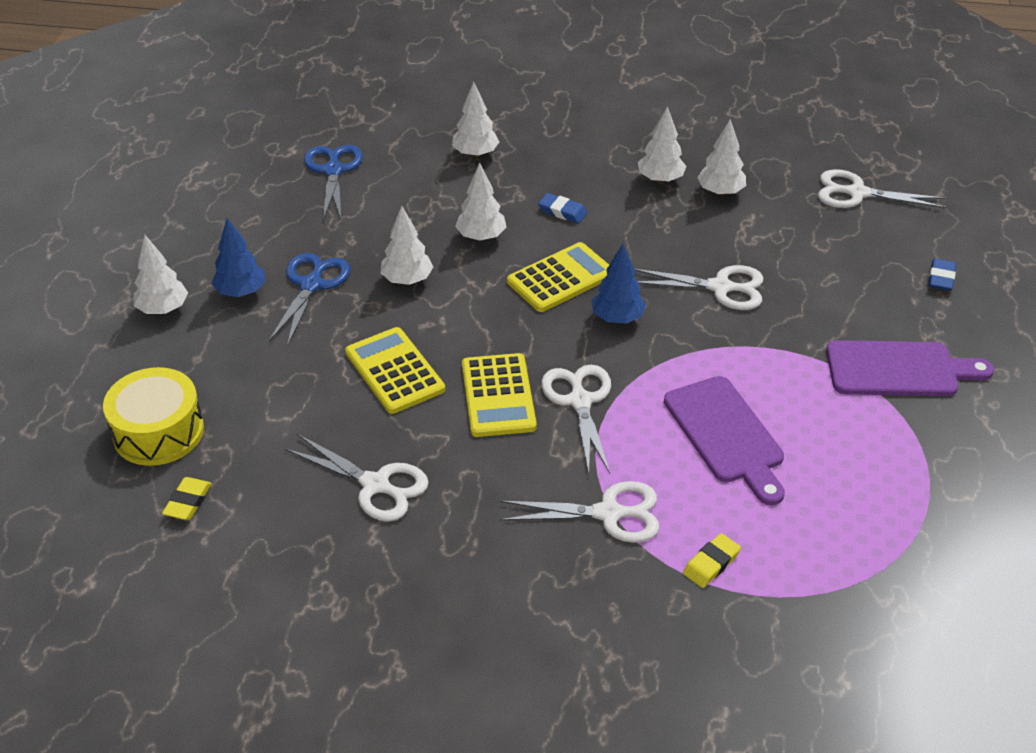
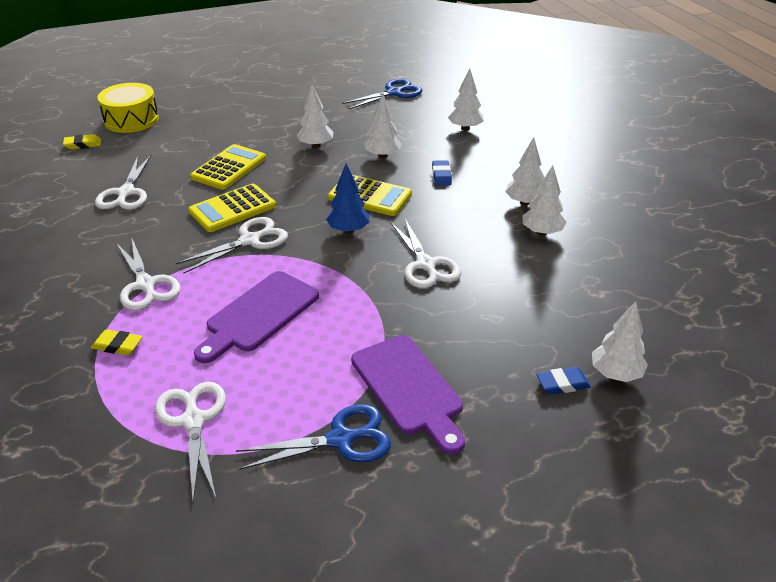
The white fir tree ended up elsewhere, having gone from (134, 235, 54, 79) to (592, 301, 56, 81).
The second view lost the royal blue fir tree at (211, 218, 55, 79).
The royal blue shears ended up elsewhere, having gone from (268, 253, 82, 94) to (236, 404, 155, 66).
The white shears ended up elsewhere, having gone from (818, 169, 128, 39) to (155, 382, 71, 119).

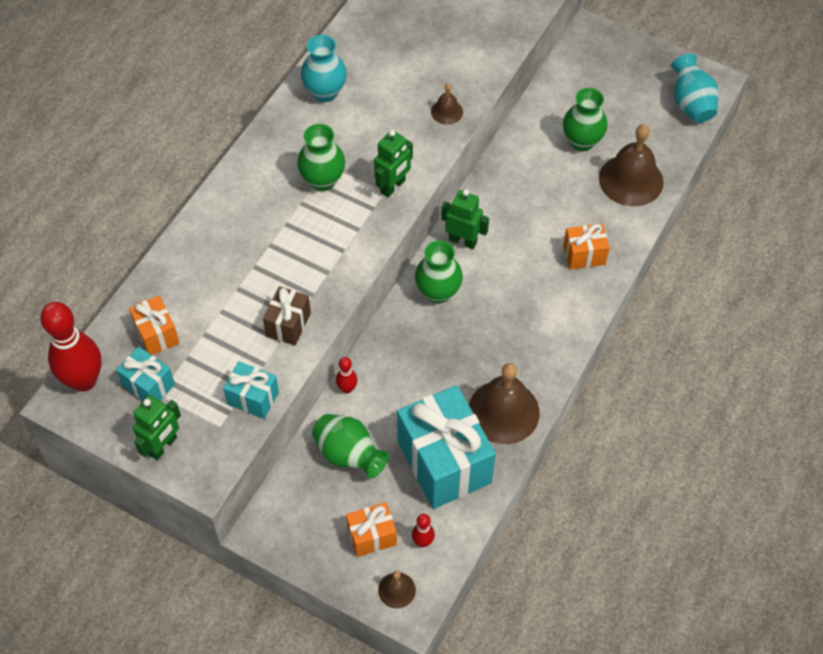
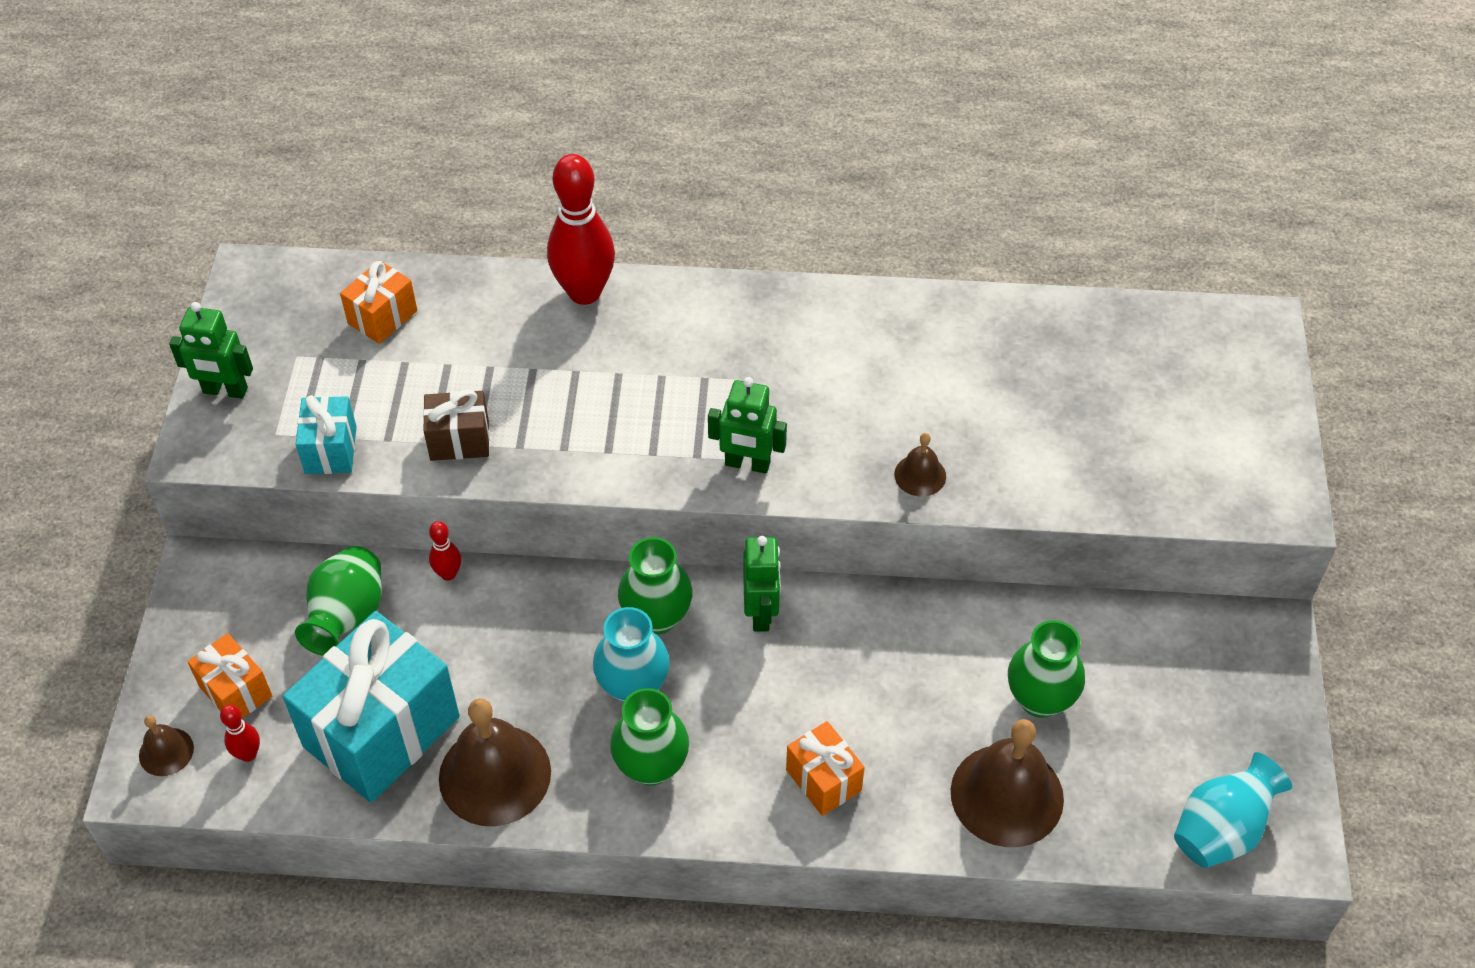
The scarlet bowling pin ended up elsewhere, having gone from (40, 302, 62, 90) to (547, 154, 68, 151).
The second view lost the turquoise wrapped gift at (116, 347, 59, 54).
The green flower vase ended up elsewhere, having gone from (297, 124, 48, 67) to (610, 688, 79, 98).
The turquoise flower vase ended up elsewhere, having gone from (301, 35, 46, 67) to (593, 607, 77, 96).

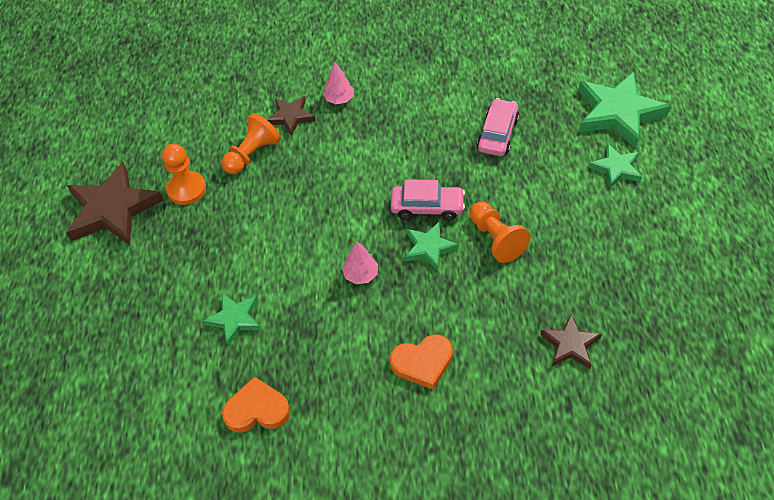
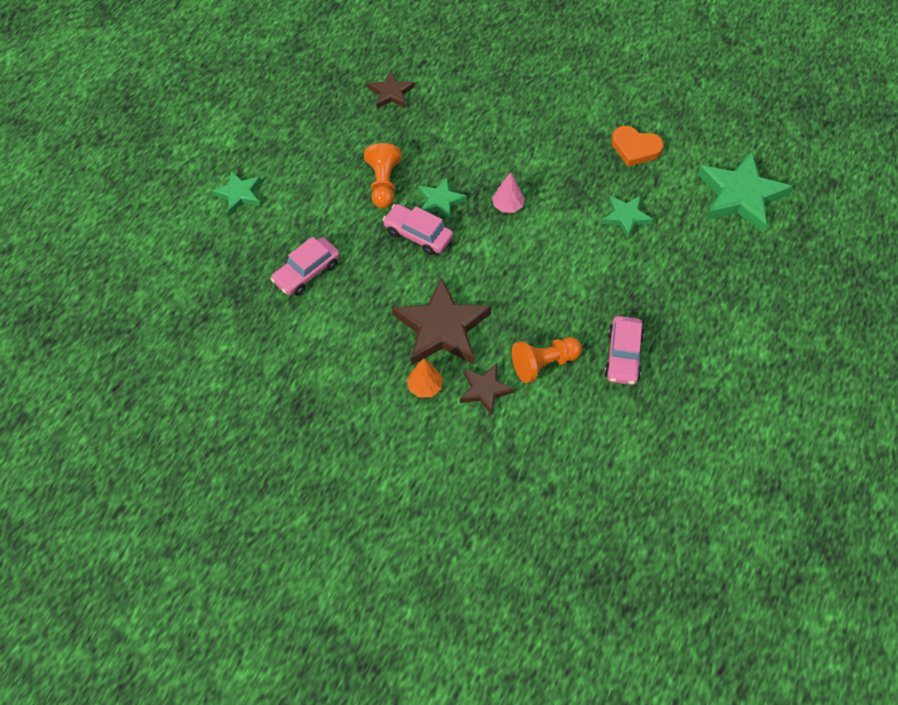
The brown five-pointed star ended up elsewhere, having gone from (66, 162, 98, 83) to (392, 277, 100, 89).
Where the bright orange game pawn stood at (162, 144, 44, 61), the pink automobile came to stand at (604, 316, 40, 69).
What was the pink fir tree at (323, 62, 31, 42) turned into the bright orange fir tree at (407, 359, 36, 39).
The second view lost the bright orange heart at (390, 334, 63, 55).
The green five-pointed star ended up elsewhere, having gone from (578, 72, 93, 76) to (698, 151, 95, 82).

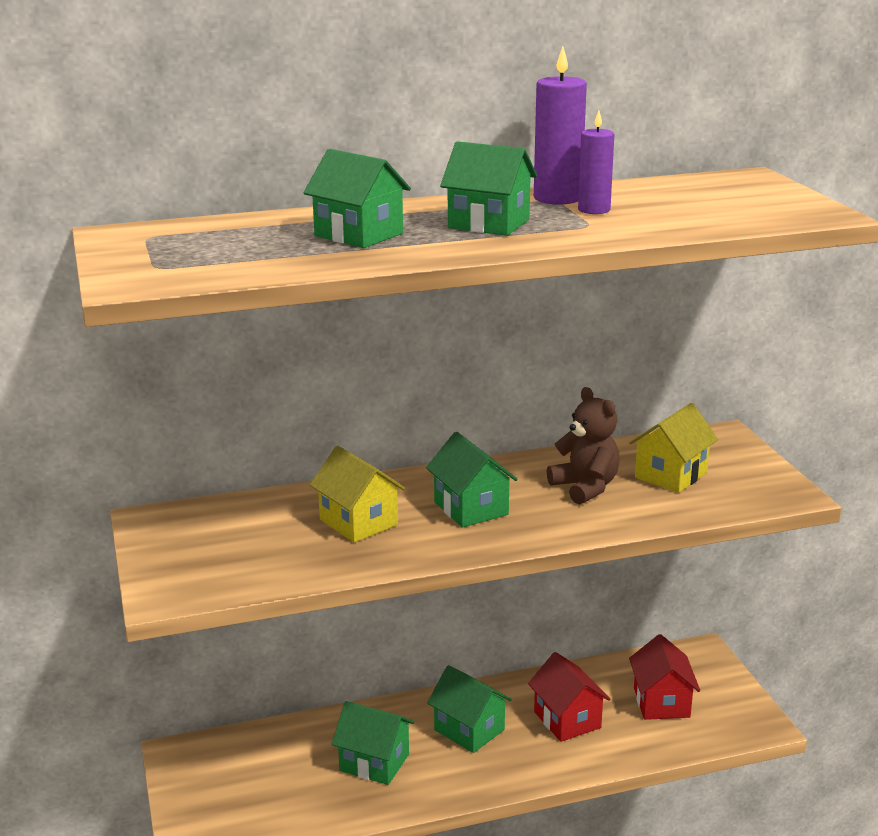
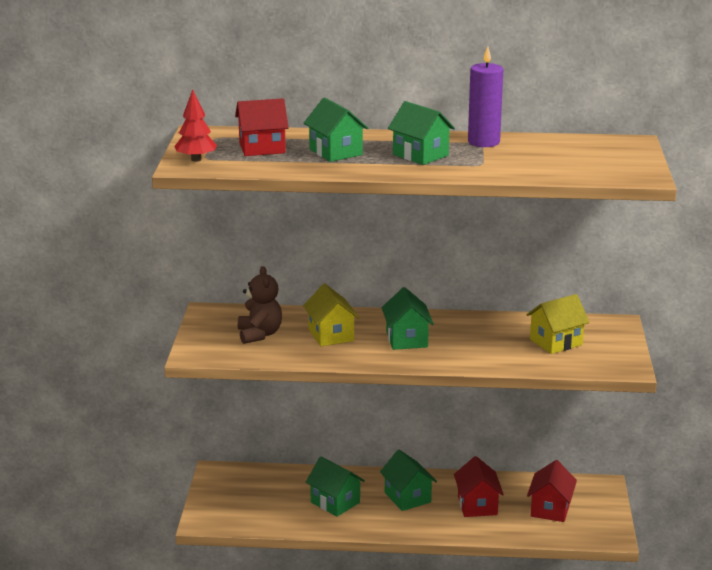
The brown teddy bear ended up elsewhere, having gone from (547, 387, 73, 118) to (238, 266, 44, 78).
The second view lost the royal purple pillar candle at (578, 110, 36, 104).
The second view gained the scarlet fir tree at (174, 89, 43, 73).
The second view gained the scarlet toy house at (235, 98, 54, 58).

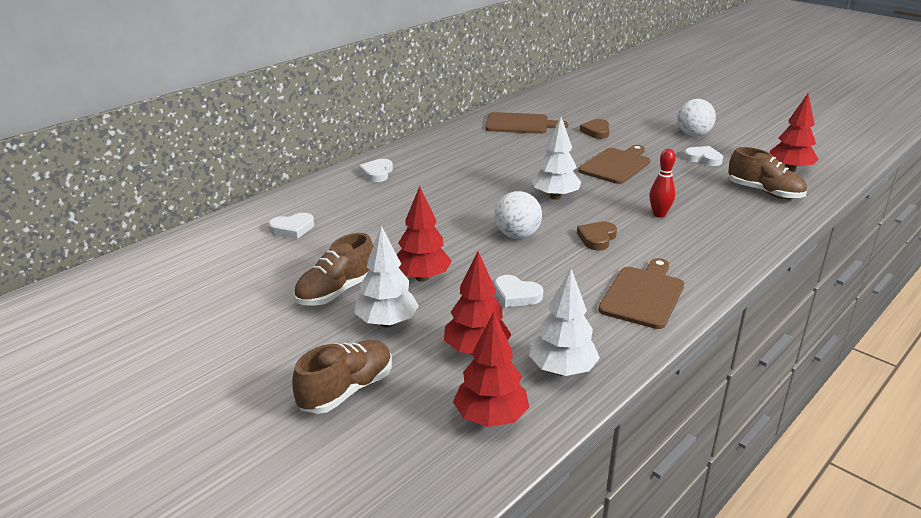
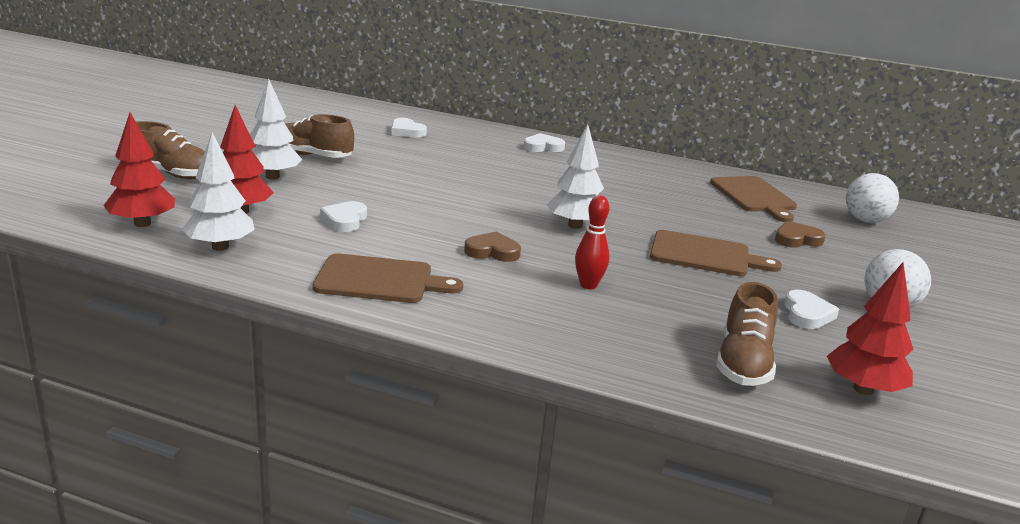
The second view lost the scarlet fir tree at (396, 186, 56, 96).
The white play ball ended up elsewhere, having gone from (494, 191, 48, 48) to (846, 173, 53, 50).

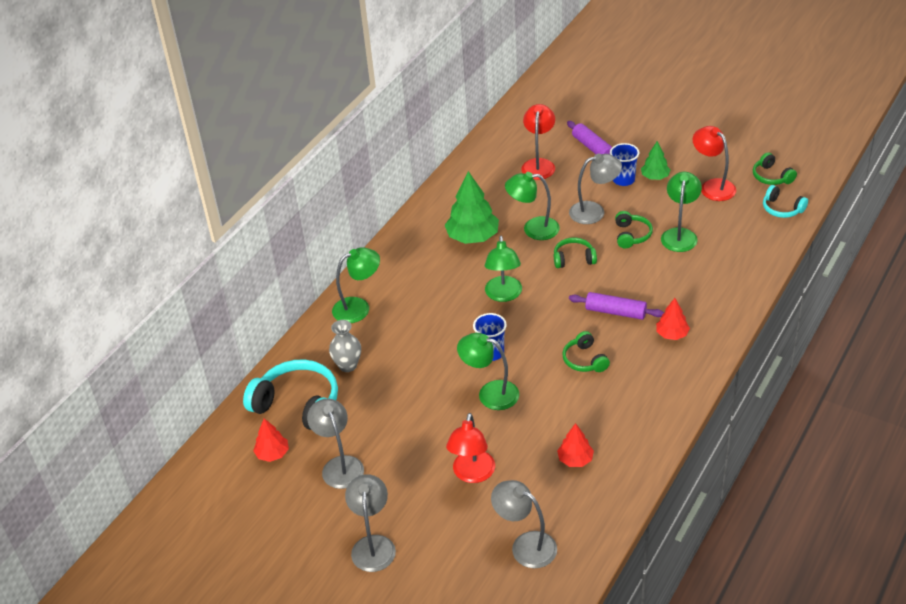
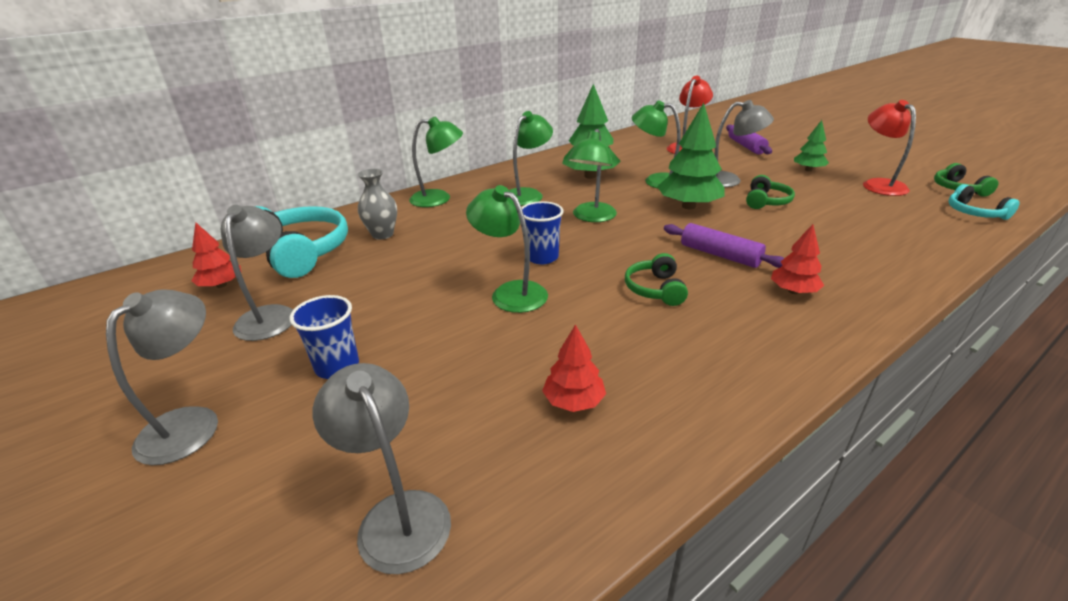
The second view lost the scarlet desk lamp at (446, 413, 49, 70).
Where the green headphones stood at (554, 238, 43, 30), the green fir tree came to stand at (657, 103, 68, 106).
The royal blue beaker ended up elsewhere, having gone from (610, 143, 29, 43) to (290, 295, 69, 84).
The green desk lamp ended up elsewhere, having gone from (661, 172, 41, 80) to (509, 111, 44, 95).

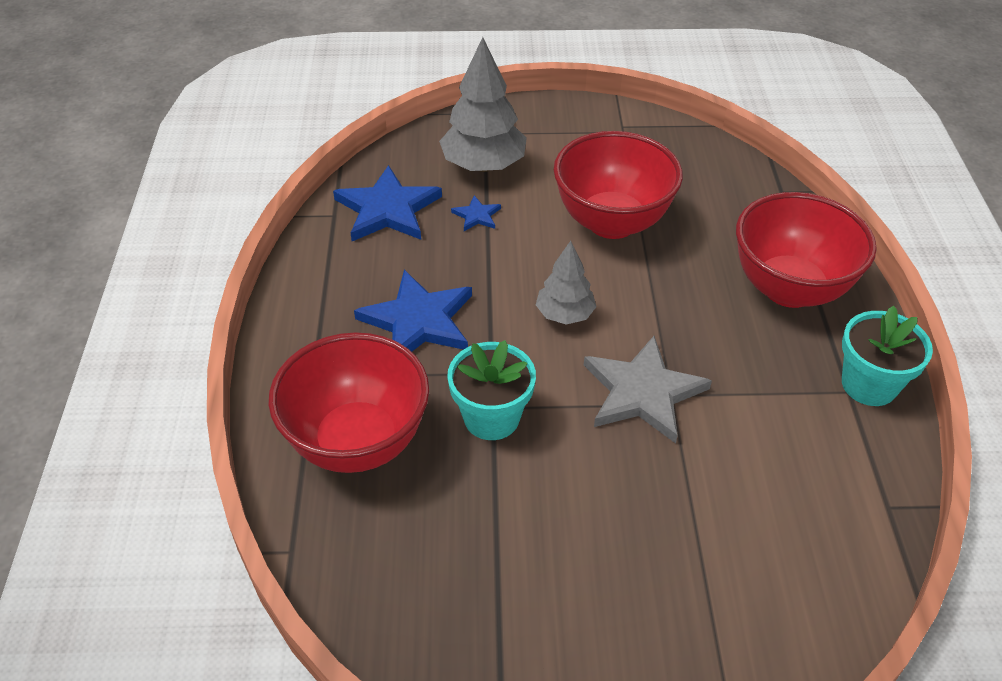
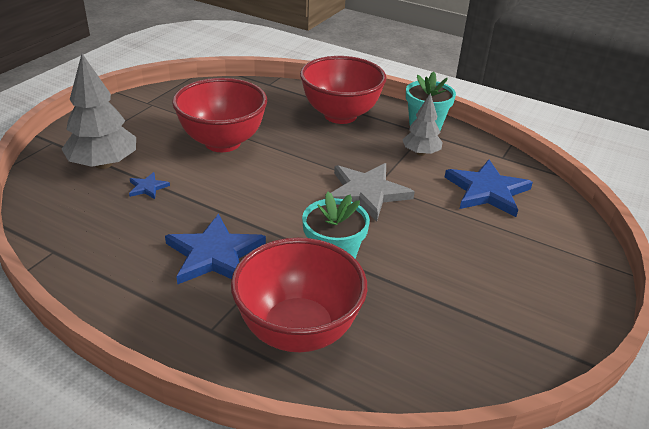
The royal blue five-pointed star ended up elsewhere, having gone from (333, 165, 109, 76) to (445, 160, 88, 57).
The gray fir tree ended up elsewhere, having gone from (536, 241, 61, 84) to (402, 93, 41, 63).

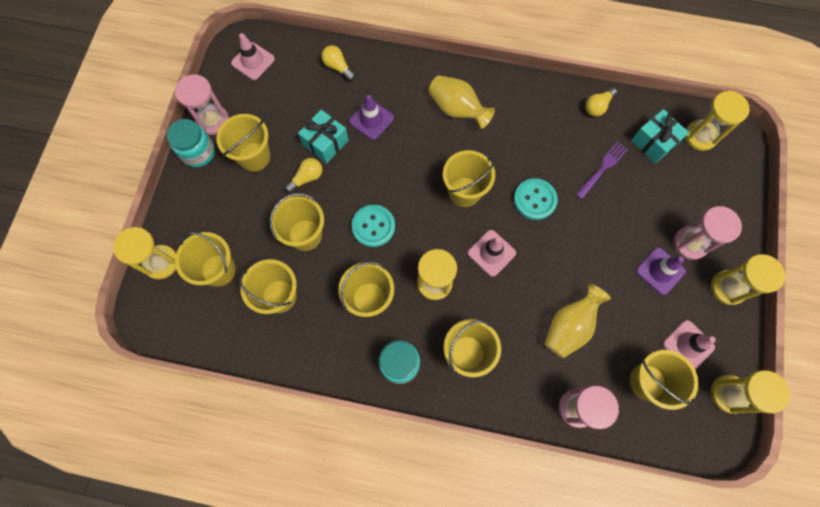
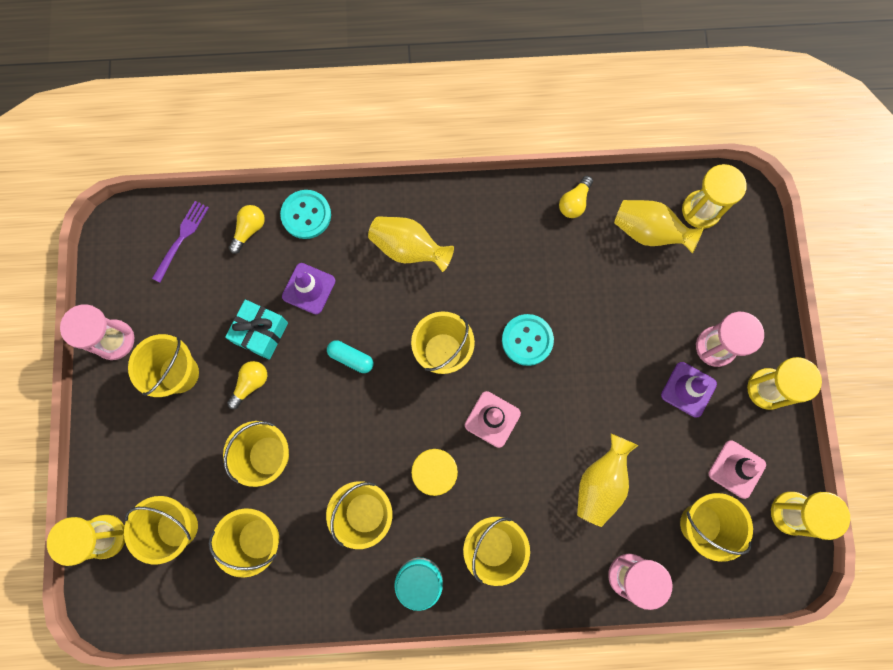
The second view lost the turquoise jam jar at (167, 119, 48, 48).
The second view lost the pink road cone at (231, 33, 44, 47).
The golden light bulb at (321, 45, 34, 36) ended up facing another way, 90 degrees clockwise from before.
The turquoise shirt button ended up elsewhere, having gone from (352, 205, 43, 42) to (280, 190, 51, 49).
The royal purple table fork ended up elsewhere, having gone from (576, 141, 52, 58) to (152, 201, 57, 81).
Where the turquoise wrapped gift stood at (631, 109, 58, 55), the golden flower vase came to stand at (614, 200, 90, 54).
The second view gained the turquoise pill shape at (327, 340, 47, 33).

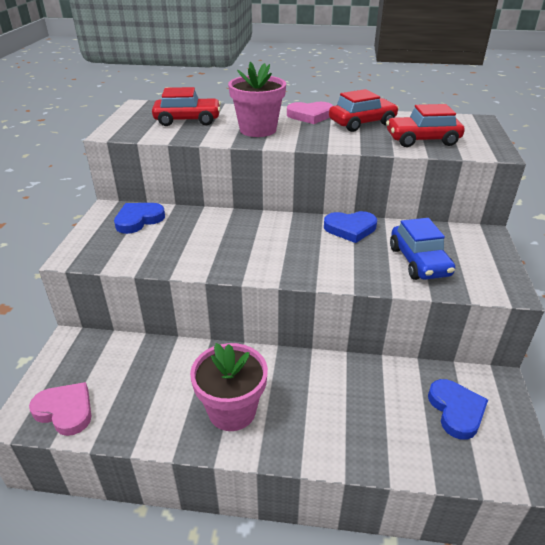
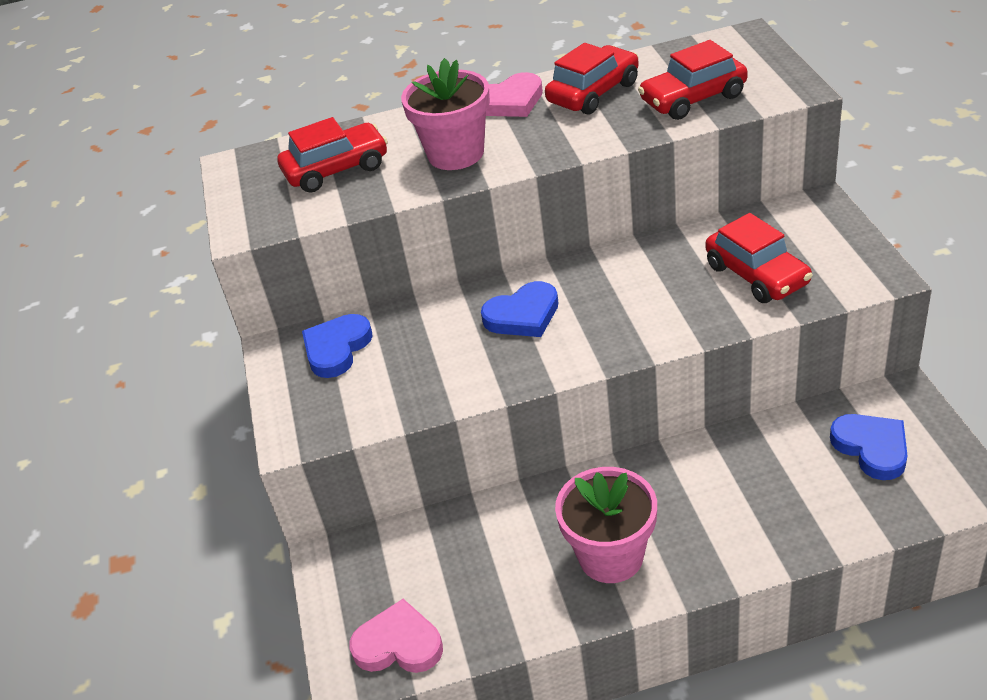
The royal blue heart ended up elsewhere, having gone from (324, 211, 53, 32) to (481, 281, 77, 56).
What was the royal blue automobile at (390, 218, 65, 62) turned into the scarlet automobile at (705, 213, 107, 90).

